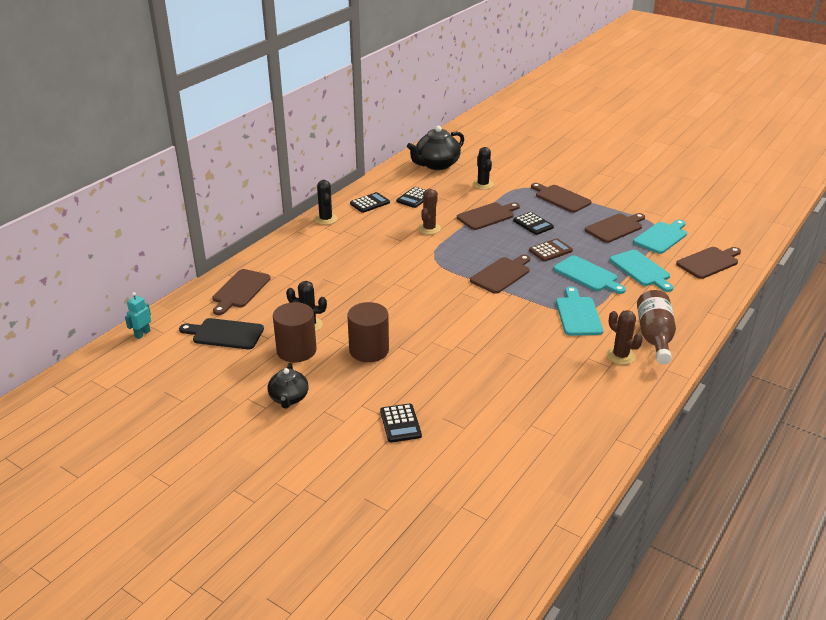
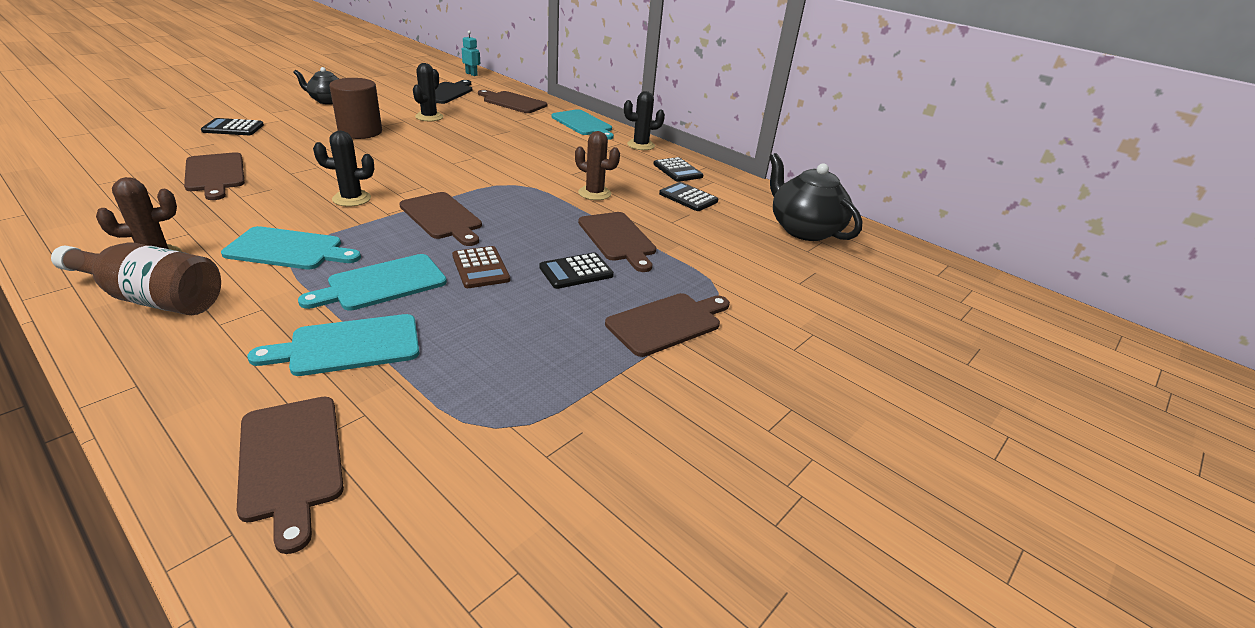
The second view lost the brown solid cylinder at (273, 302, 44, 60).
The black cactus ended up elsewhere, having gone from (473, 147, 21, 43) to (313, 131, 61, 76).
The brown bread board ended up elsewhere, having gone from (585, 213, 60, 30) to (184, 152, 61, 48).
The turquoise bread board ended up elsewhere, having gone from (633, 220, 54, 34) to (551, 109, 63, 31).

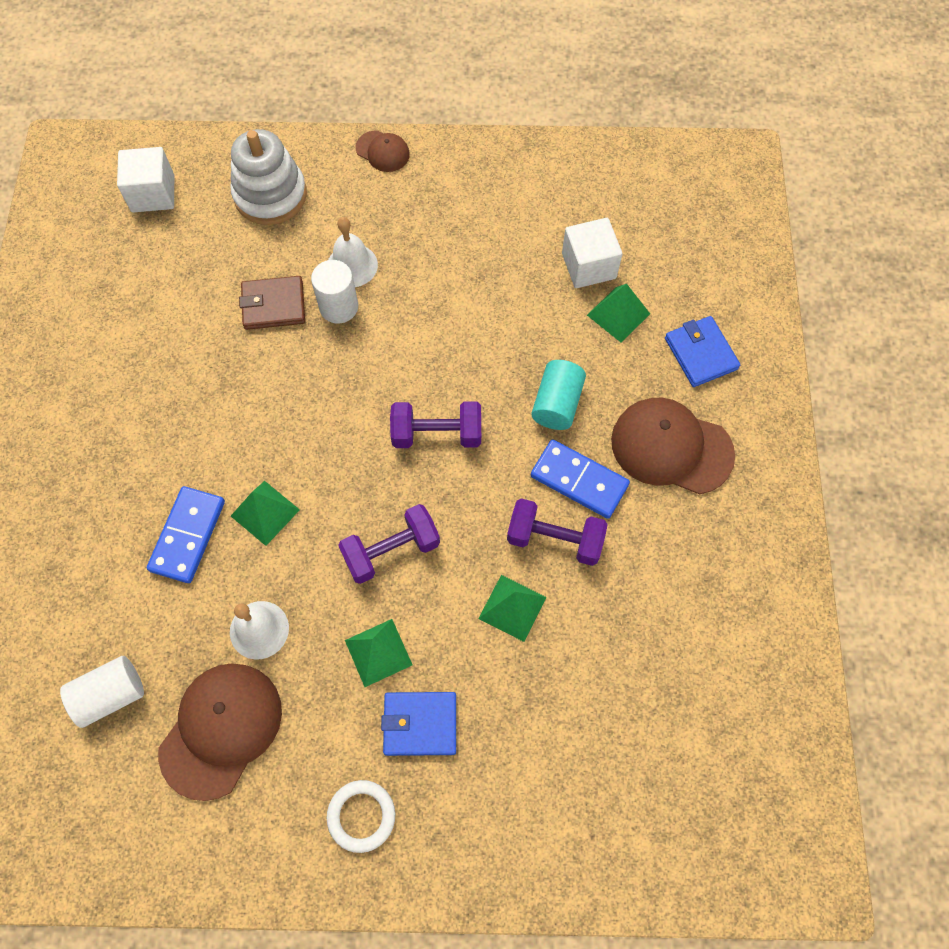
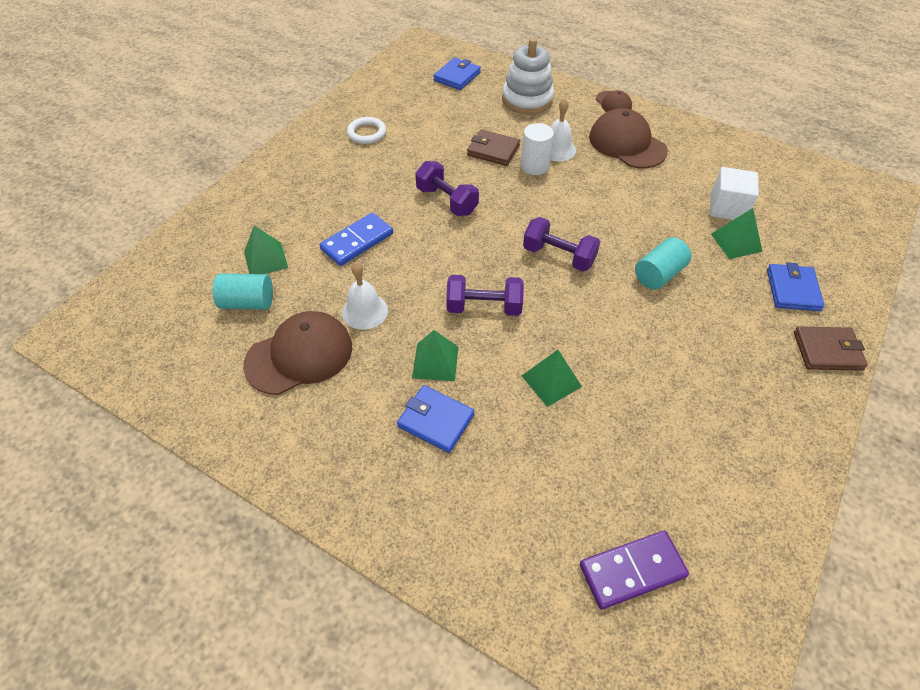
What was the white solid cylinder at (60, 656, 84, 72) turned into the turquoise solid cylinder at (213, 273, 60, 37).
Where the white cube stood at (117, 147, 57, 65), the royal blue card wallet came to stand at (433, 58, 48, 32).
The green pyramid shape ended up elsewhere, having gone from (231, 481, 69, 65) to (244, 225, 44, 49).
The white ring ended up elsewhere, having gone from (327, 780, 68, 73) to (347, 117, 39, 27).
The royal purple free weight ended up elsewhere, having gone from (507, 498, 101, 68) to (415, 161, 64, 55).
The second view lost the royal blue domino at (531, 439, 99, 80).
The brown baseball cap ended up elsewhere, having gone from (611, 398, 124, 97) to (589, 108, 79, 60).
The second view gained the royal purple domino at (580, 531, 109, 78).
The second view gained the brown card wallet at (794, 326, 74, 45).

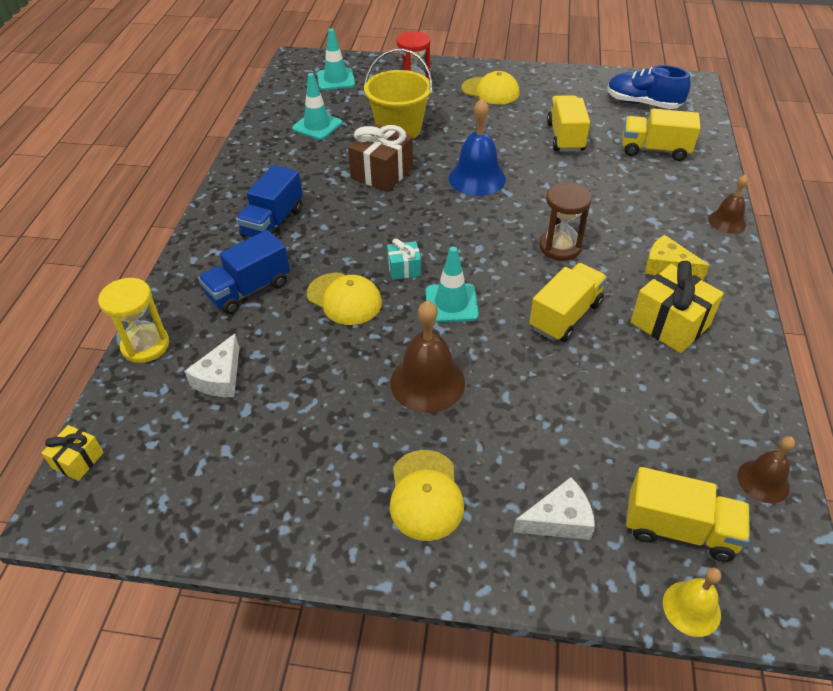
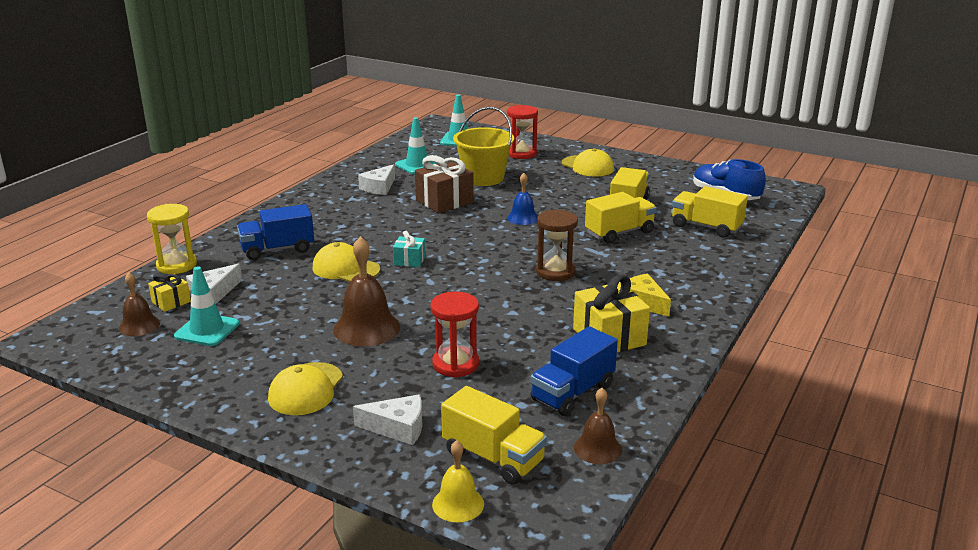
The golden wrapped gift ended up elsewhere, having gone from (42, 425, 62, 56) to (148, 273, 43, 39).
The royal blue truck ended up elsewhere, having gone from (236, 165, 67, 73) to (530, 326, 88, 90).
The golden baseball cap at (307, 273, 75, 52) ended up facing another way, 150 degrees clockwise from before.
The turquoise road cone ended up elsewhere, having gone from (425, 246, 54, 77) to (174, 267, 65, 79).
The size of the royal blue hand bell at (449, 98, 57, 98) changed by a factor of 0.60.
The golden truck ended up elsewhere, having gone from (529, 263, 78, 79) to (585, 192, 72, 51).
The brown hand bell ended up elsewhere, having gone from (708, 175, 40, 59) to (119, 272, 41, 64).
The second view gained the white cheese wedge at (358, 164, 37, 31).
The second view gained the scarlet sand timer at (431, 292, 48, 86).

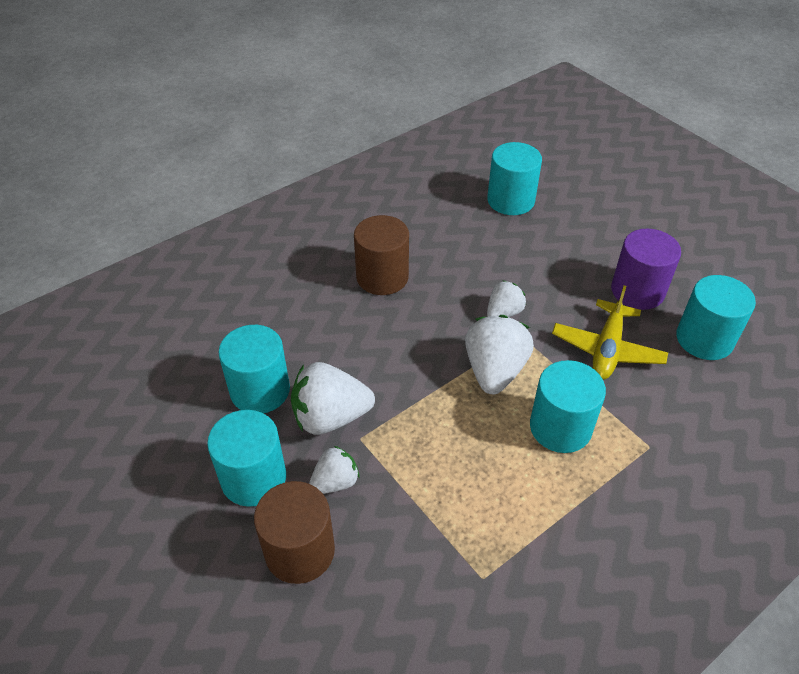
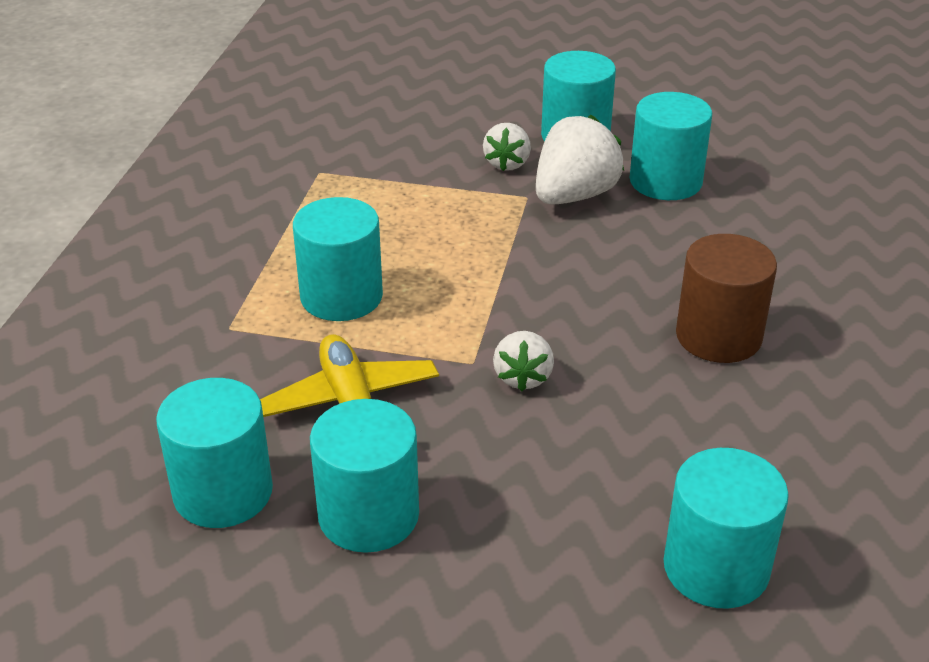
The second view lost the brown solid cylinder at (254, 481, 81, 103).
The second view lost the white toy strawberry at (465, 315, 69, 79).
What was the royal purple solid cylinder at (611, 229, 70, 81) turned into the turquoise solid cylinder at (310, 399, 109, 154).

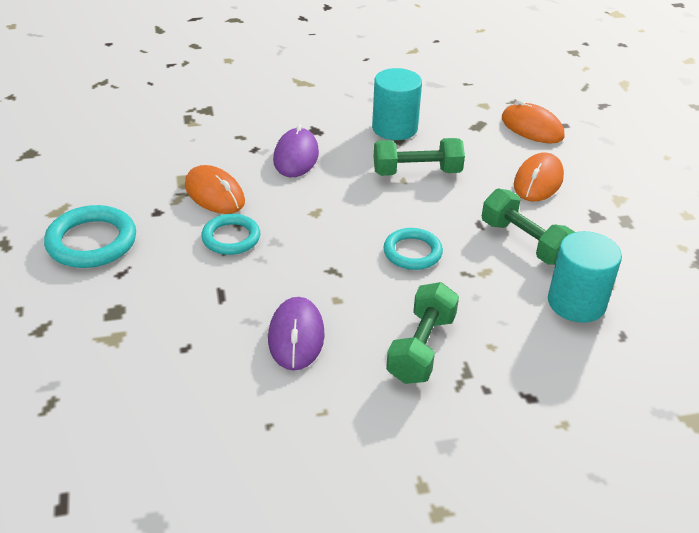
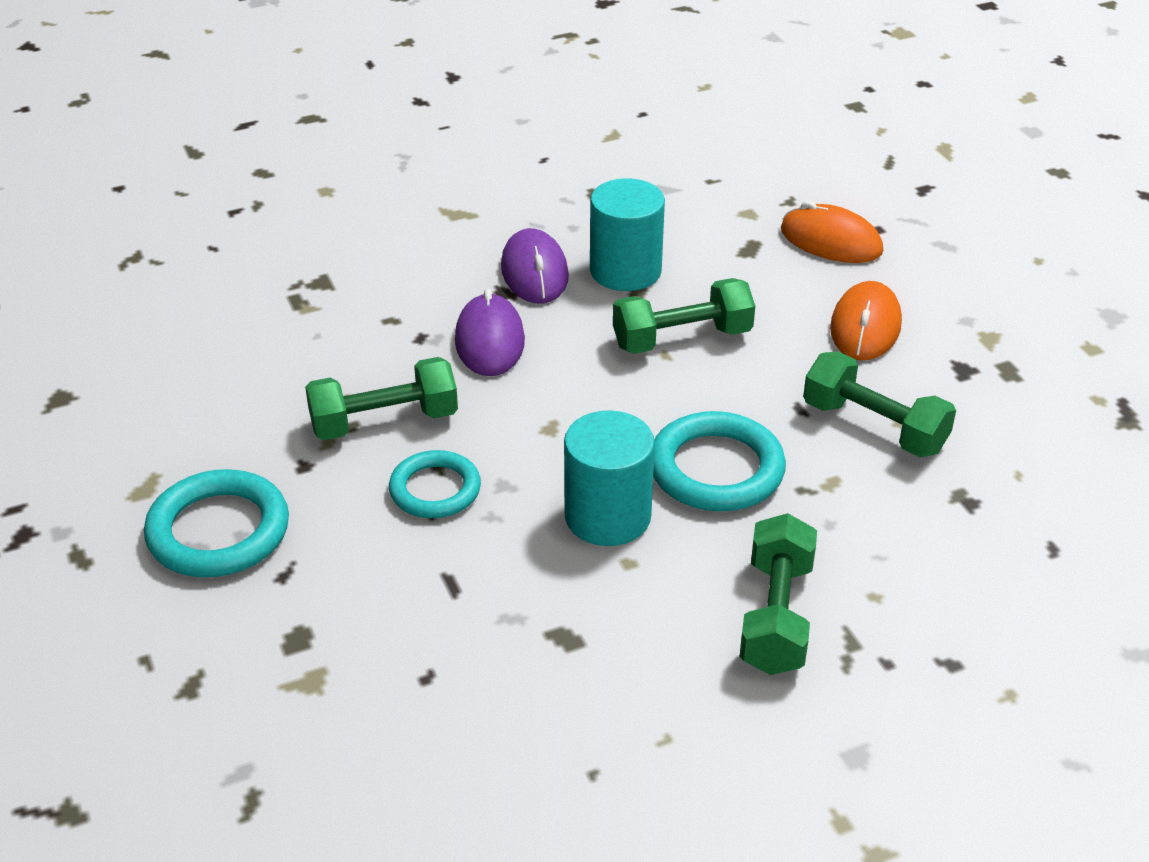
Where the bright orange computer mouse stood at (185, 165, 60, 49), the green free weight came to stand at (305, 357, 153, 83).
The royal purple computer mouse ended up elsewhere, having gone from (268, 297, 57, 74) to (501, 228, 68, 75).
The size of the turquoise ring at (383, 228, 60, 42) changed by a factor of 1.51.
The turquoise solid cylinder ended up elsewhere, having gone from (548, 231, 74, 92) to (564, 410, 91, 136).

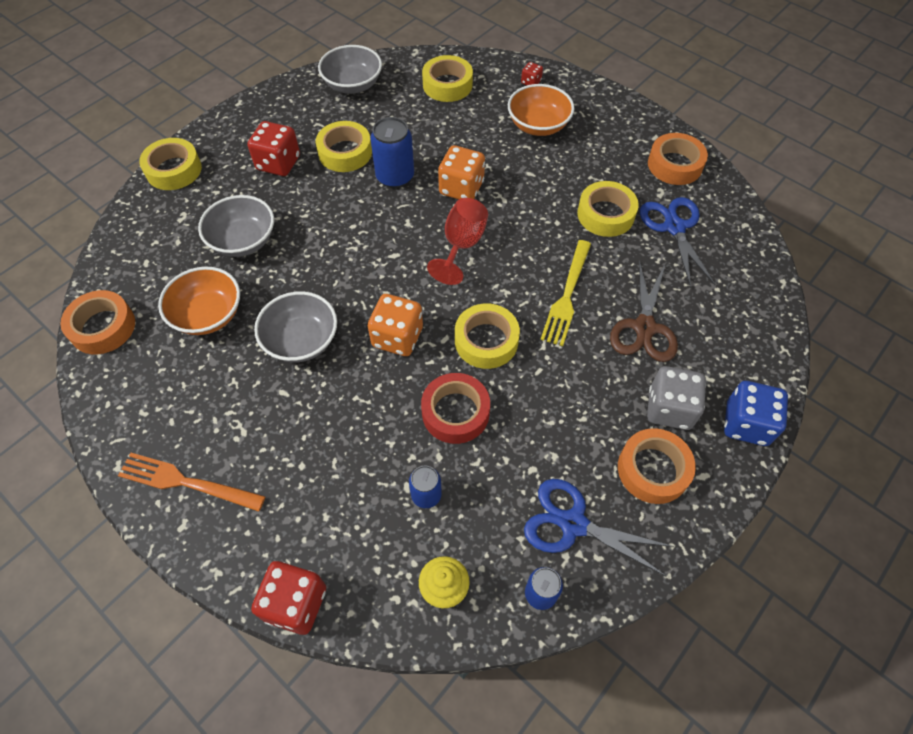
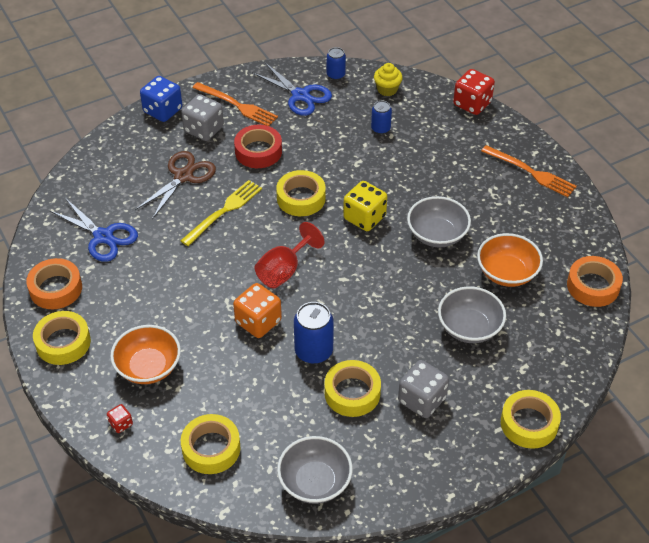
What was the scarlet dice at (247, 121, 53, 55) turned into the gray dice at (398, 360, 51, 58).
What was the bright orange dice at (368, 294, 55, 62) turned into the golden dice at (343, 181, 44, 50).
The scarlet sticky tape ended up elsewhere, having gone from (421, 373, 69, 71) to (234, 125, 48, 43).
The golden sticky tape ended up elsewhere, having gone from (578, 181, 61, 56) to (33, 311, 58, 54).
Where the bright orange sticky tape stood at (618, 428, 78, 76), the bright orange table fork came to stand at (192, 82, 86, 44).
The royal blue shears at (640, 197, 75, 91) ended up facing another way, 60 degrees counterclockwise from before.

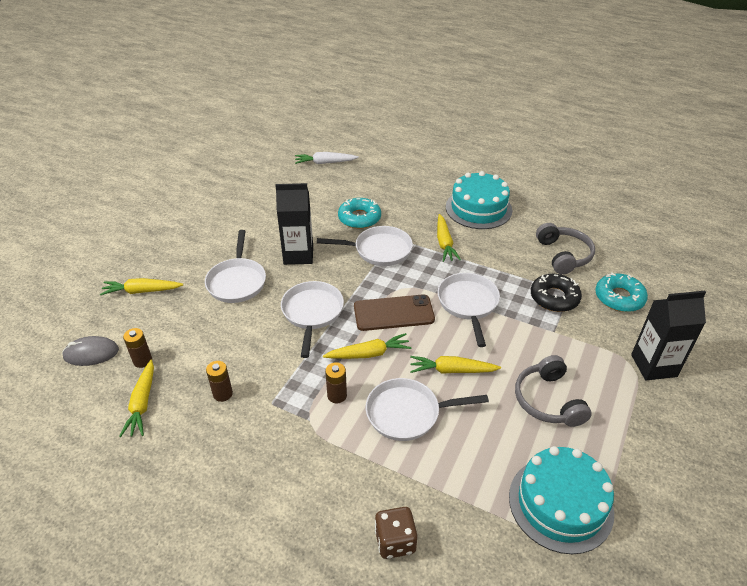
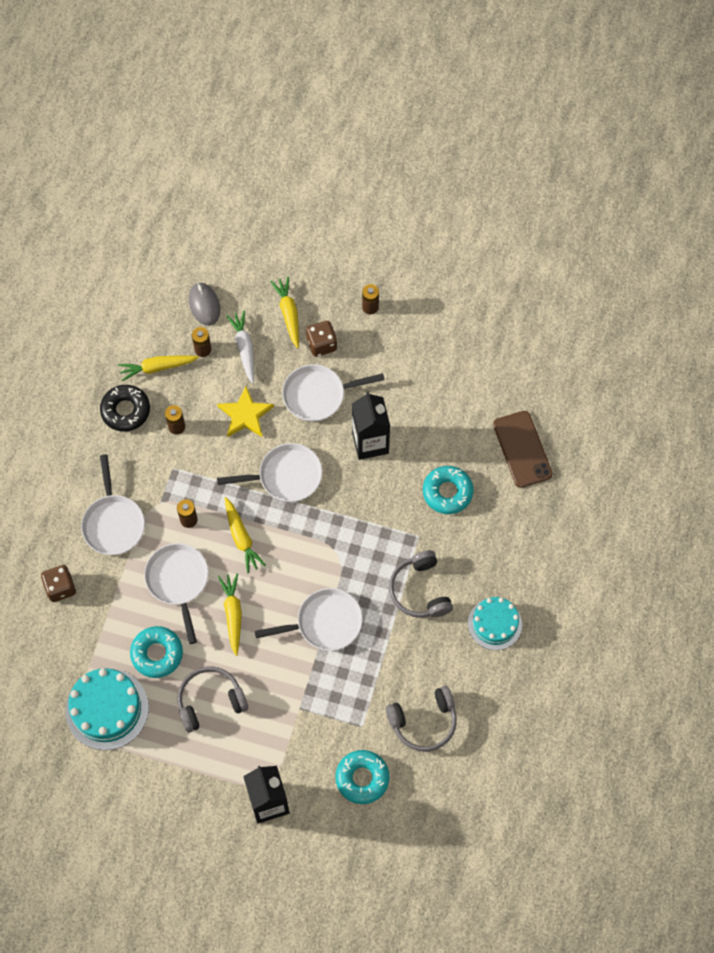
The white carrot ended up elsewhere, having gone from (295, 152, 64, 12) to (226, 311, 28, 73).
The white skillet ended up elsewhere, having gone from (317, 226, 96, 40) to (81, 454, 64, 101).
The brown phone ended up elsewhere, having gone from (354, 294, 81, 37) to (493, 411, 60, 77).
Where the golden carrot stood at (437, 214, 24, 48), the gray headphones came to stand at (389, 550, 64, 68).
The size of the turquoise cake at (446, 171, 66, 58) changed by a factor of 0.67.
The black donut ended up elsewhere, having gone from (531, 274, 51, 38) to (100, 385, 50, 46).
The second view gained the turquoise donut at (130, 626, 53, 52).
The second view gained the golden five-pointed star at (217, 386, 57, 51).
The second view gained the brown dice at (306, 321, 31, 36).
The second view gained the brown AA battery at (362, 284, 17, 30).

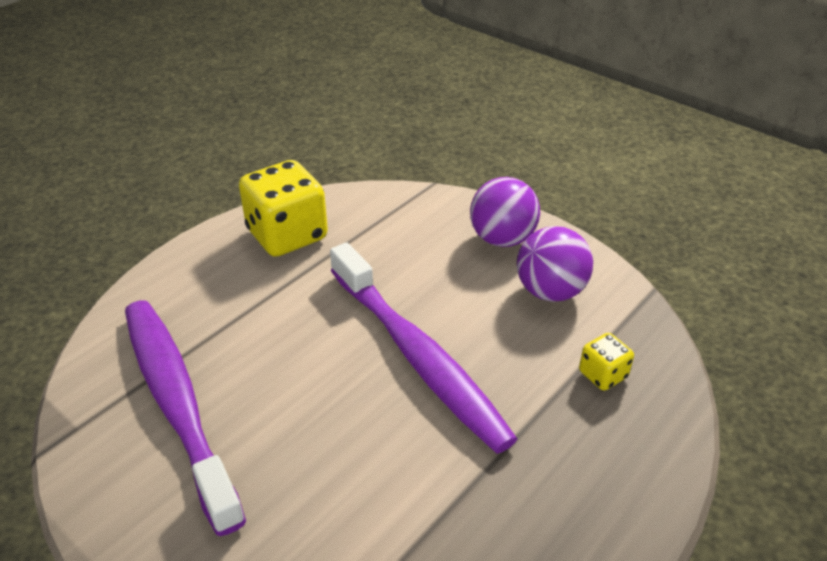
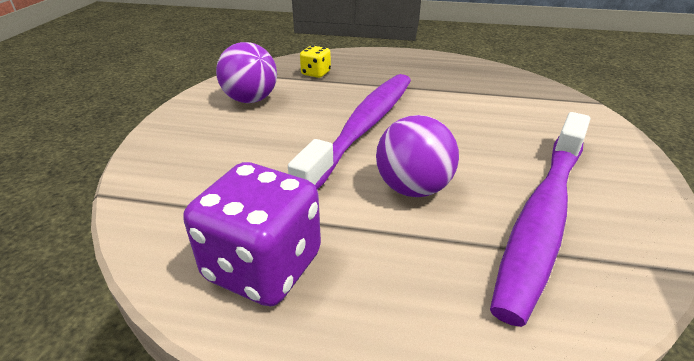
What was the golden dice at (239, 160, 89, 97) turned into the royal purple dice at (183, 162, 138, 144).
The royal purple play ball ended up elsewhere, having gone from (470, 177, 70, 70) to (376, 115, 83, 82).

